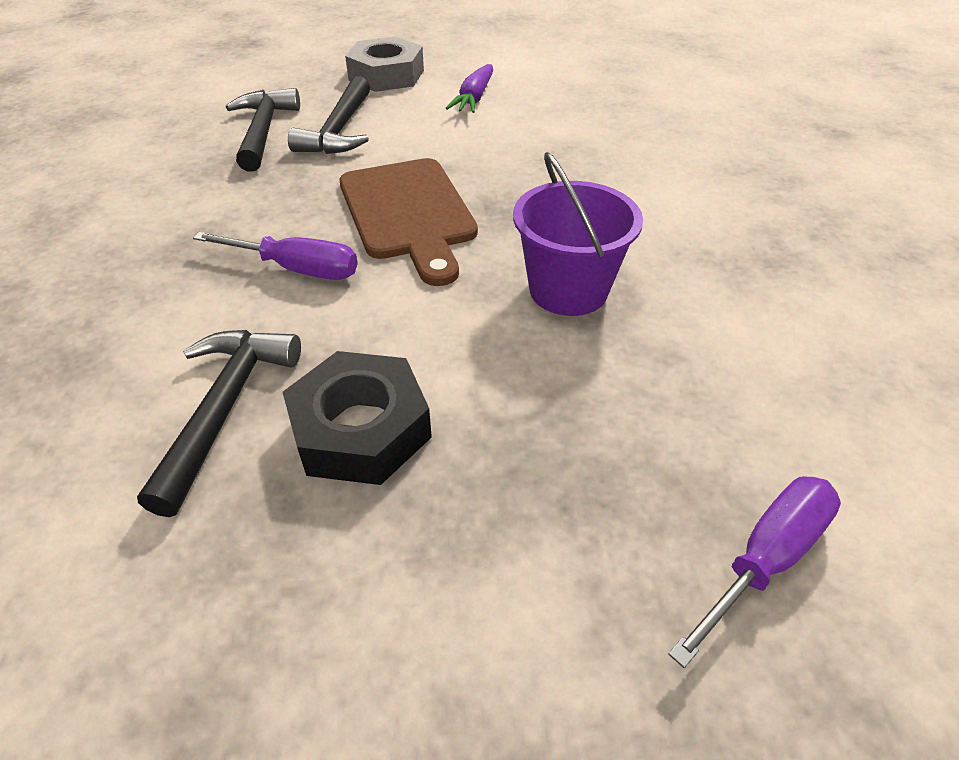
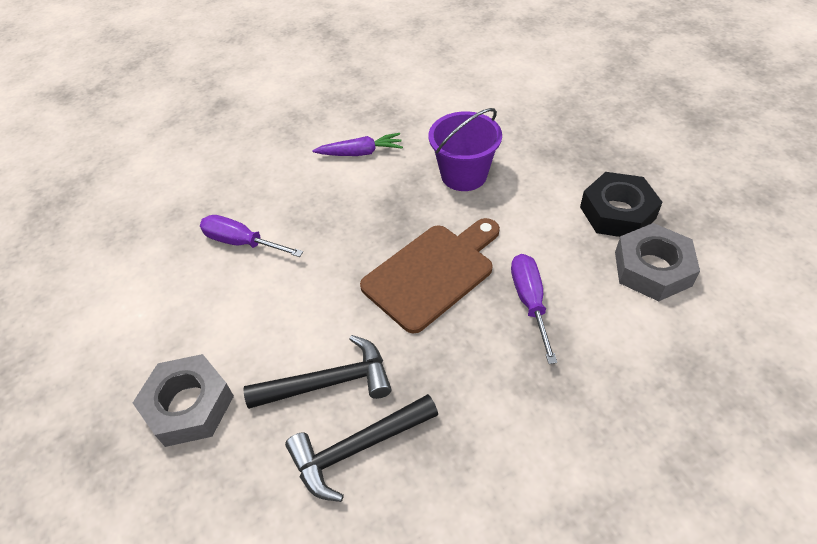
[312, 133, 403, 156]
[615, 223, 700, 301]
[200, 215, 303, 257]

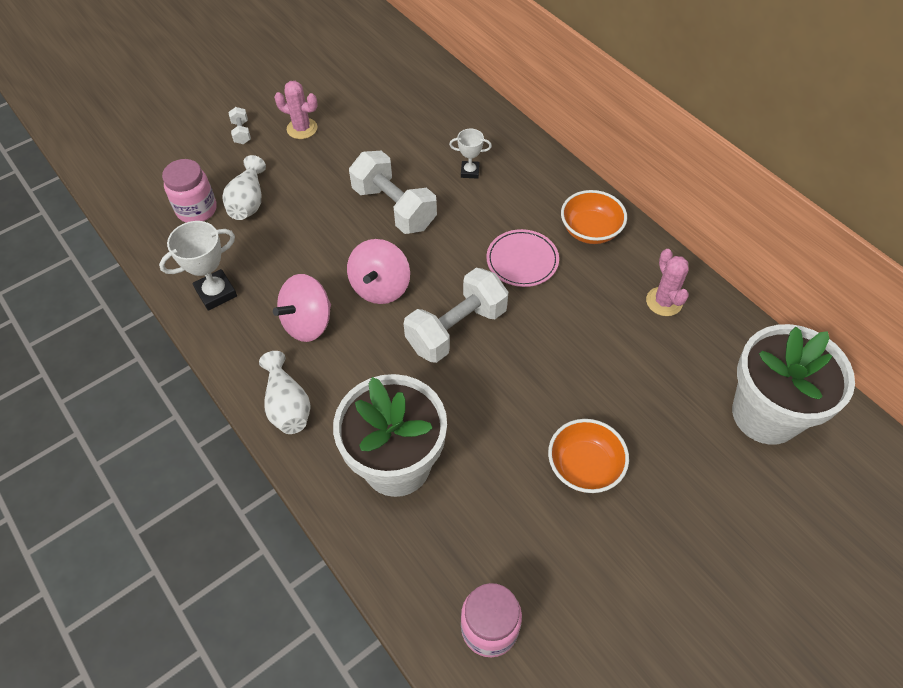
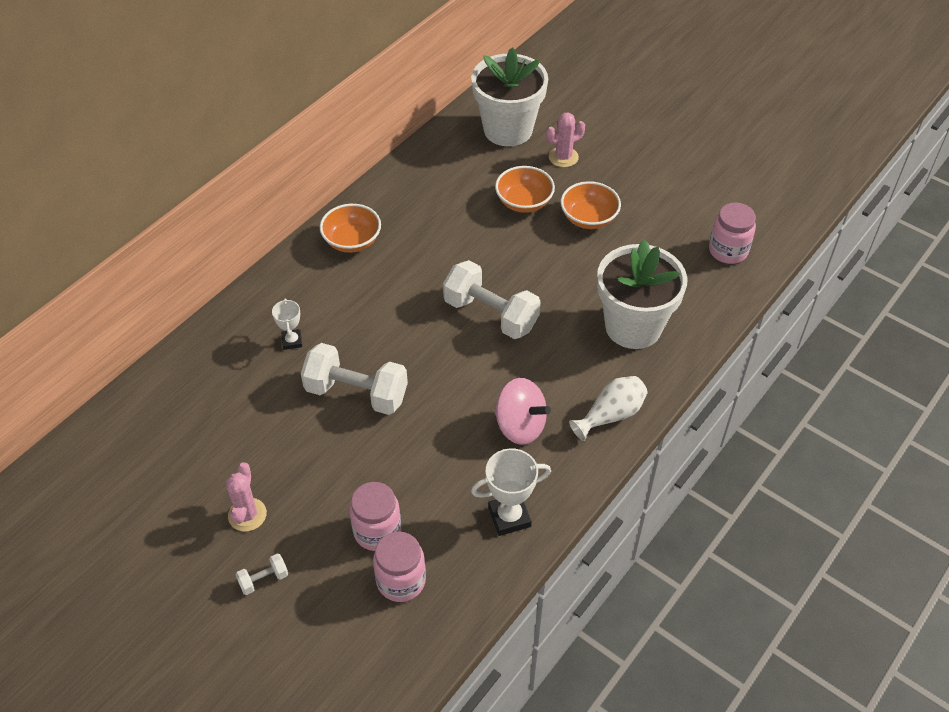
[301, 343, 408, 415]
[349, 482, 401, 551]
[471, 448, 551, 536]
[486, 229, 559, 287] (first image)
[347, 239, 410, 304] (first image)
[546, 113, 585, 167]
[495, 166, 555, 213]

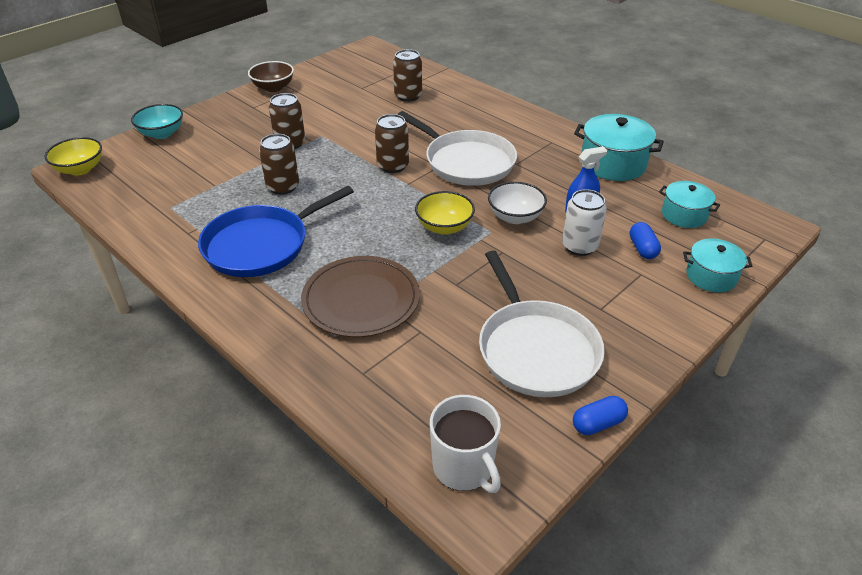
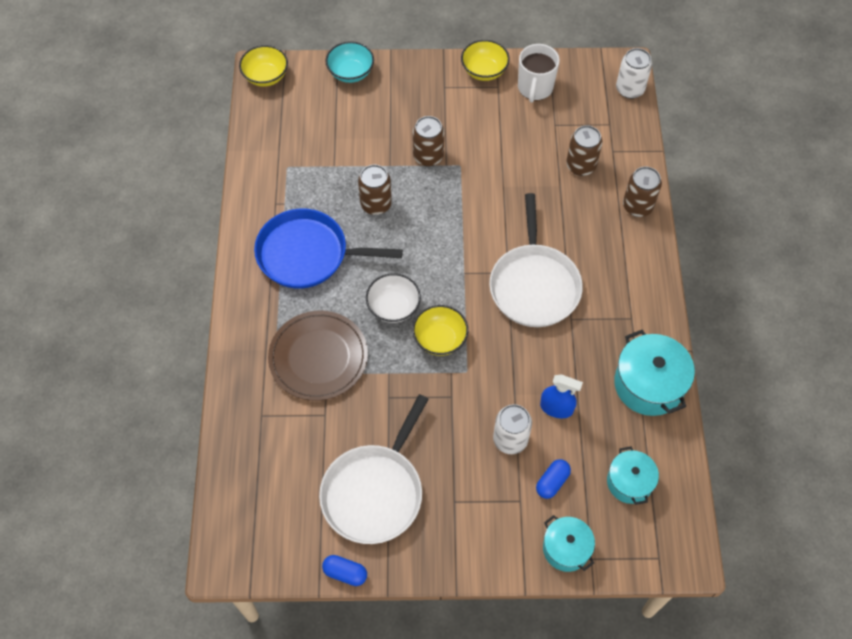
[461, 40, 510, 81]
[623, 166, 662, 217]
[366, 273, 421, 323]
[518, 44, 560, 103]
[616, 48, 652, 99]

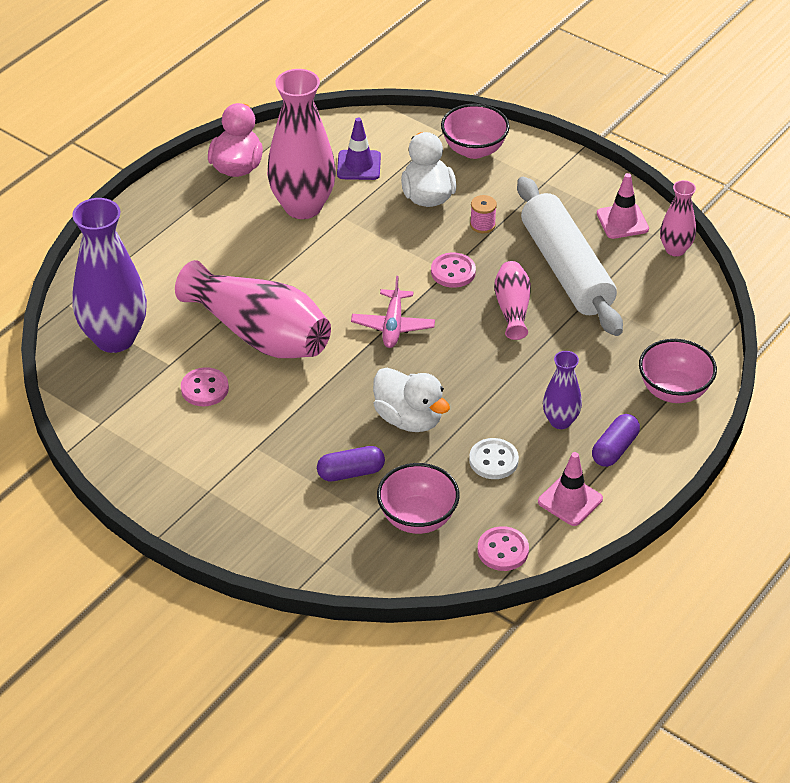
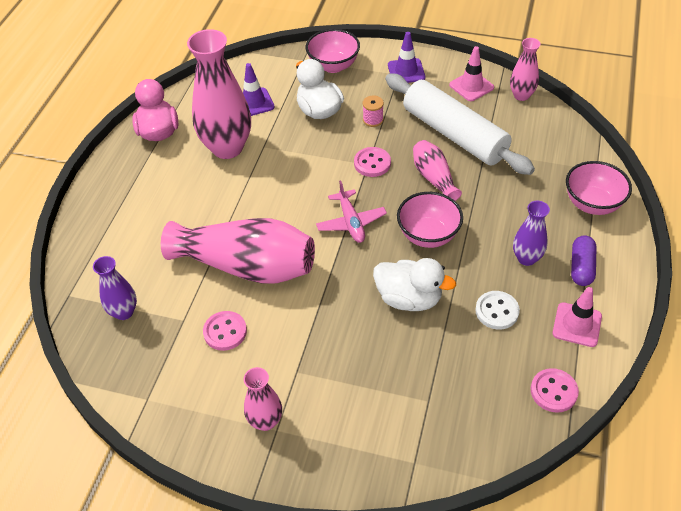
[93, 256, 137, 320]
[317, 446, 385, 481] (first image)
[397, 192, 463, 248]
[388, 32, 425, 83]
[244, 367, 282, 431]

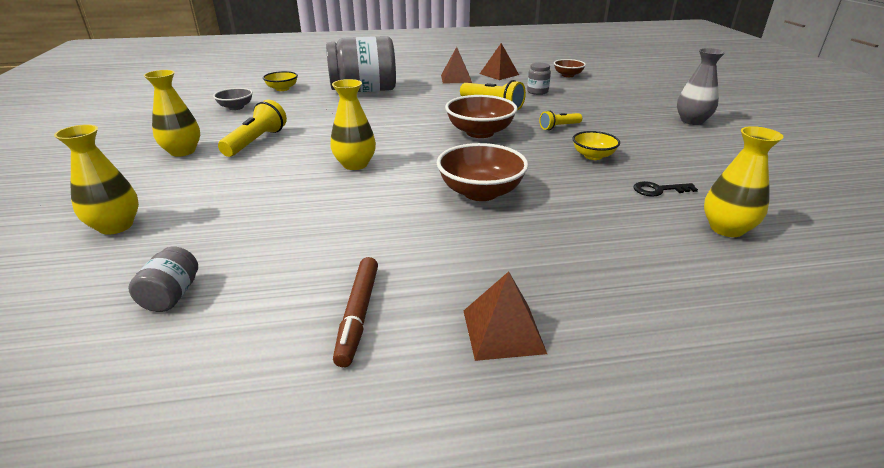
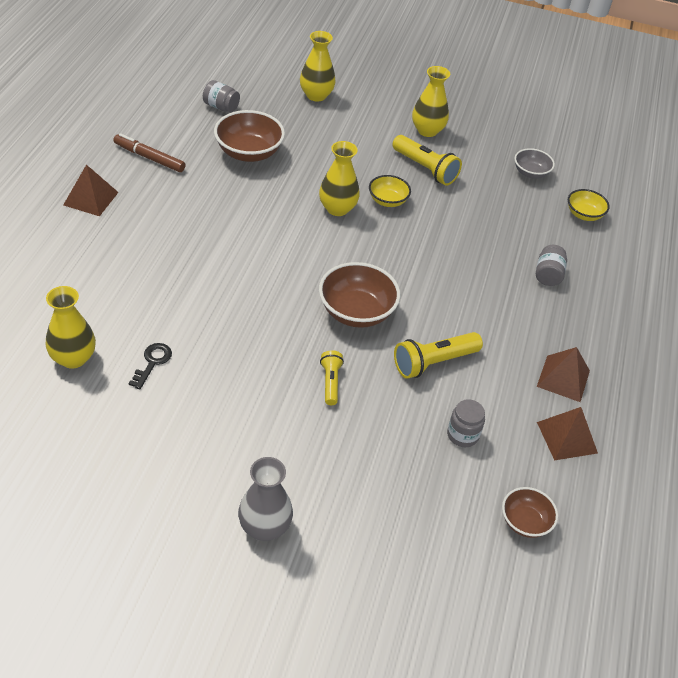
[536, 245, 567, 286]
[369, 175, 411, 207]
[214, 110, 285, 162]

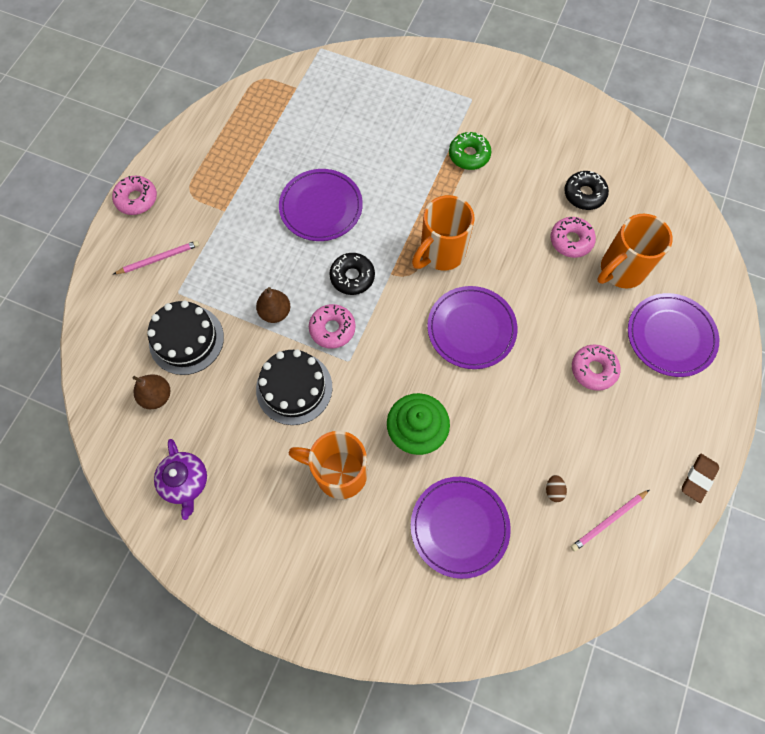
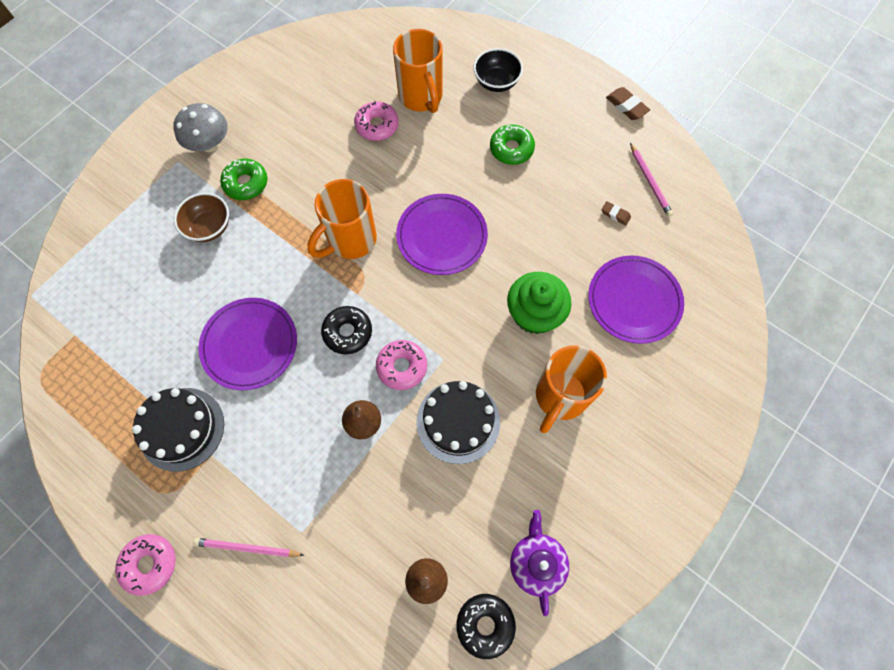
[456, 594, 516, 659]
[307, 179, 377, 259]
[193, 538, 304, 557]
[473, 48, 523, 92]
[132, 388, 224, 472]
[490, 124, 535, 165]
[510, 510, 569, 616]
[602, 201, 631, 225]
[173, 103, 228, 152]
[174, 193, 229, 242]

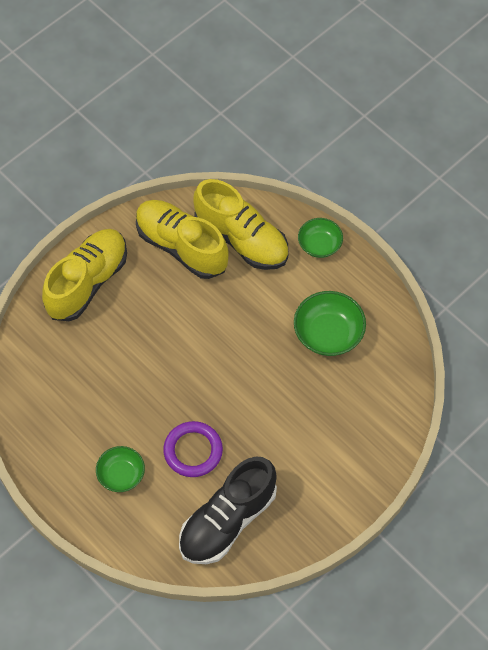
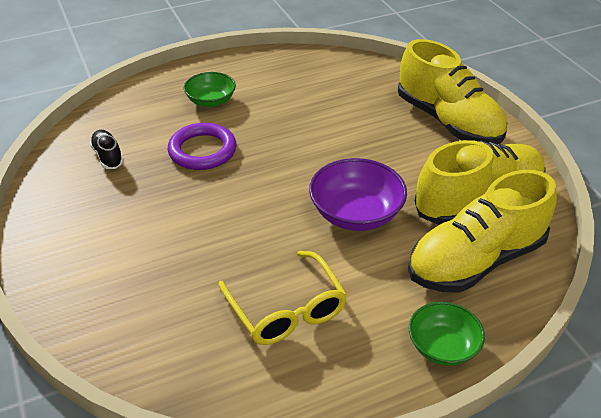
[218, 251, 347, 345]
[90, 130, 124, 169]
[309, 158, 407, 231]

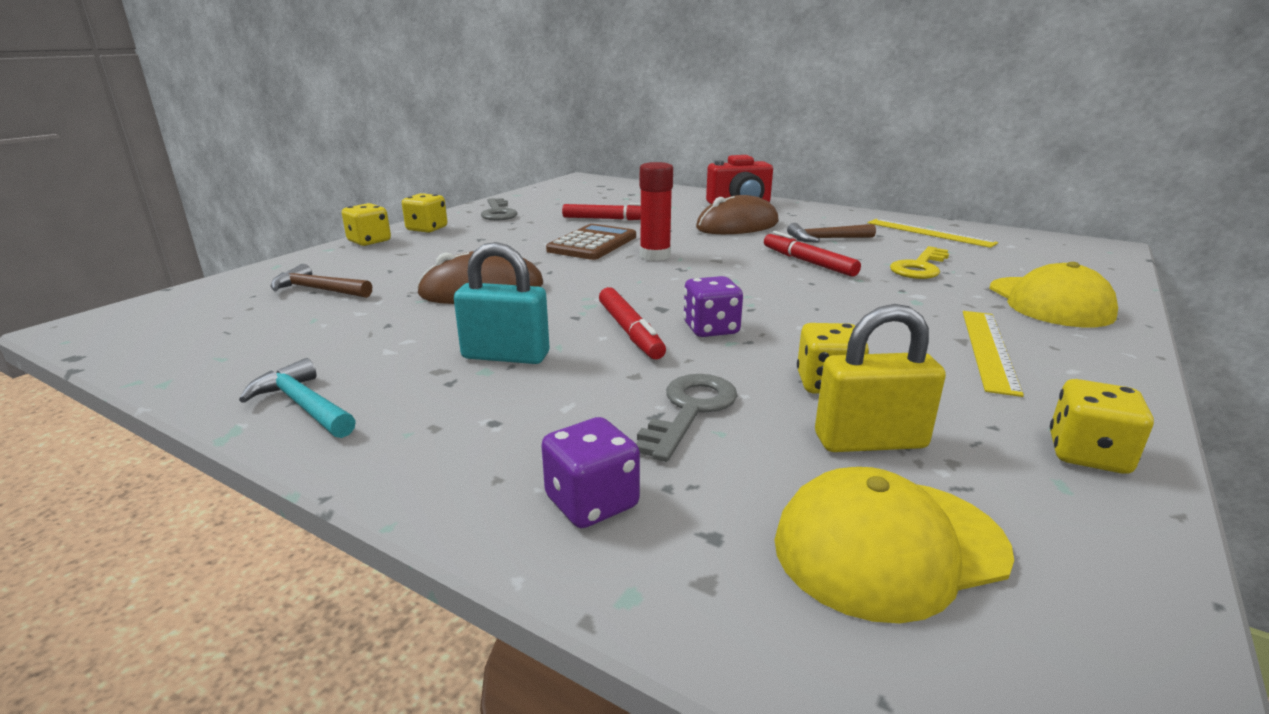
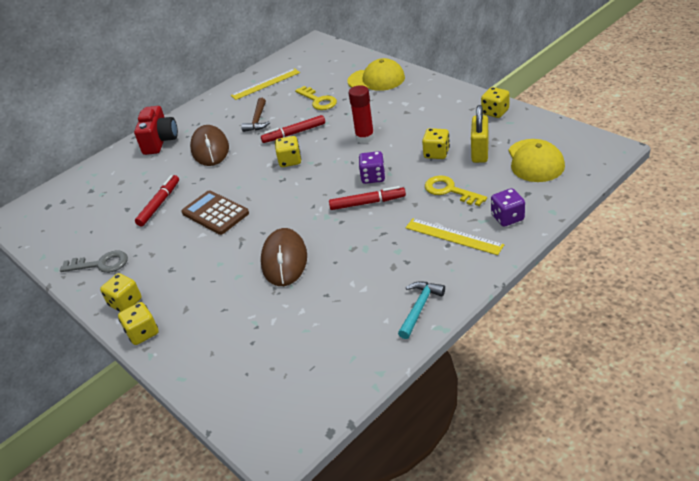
[349, 85, 375, 143]
[454, 242, 549, 364] (first image)
[270, 264, 372, 298] (first image)
[405, 218, 504, 255]
[398, 281, 445, 339]
[425, 175, 487, 206]
[275, 136, 301, 167]

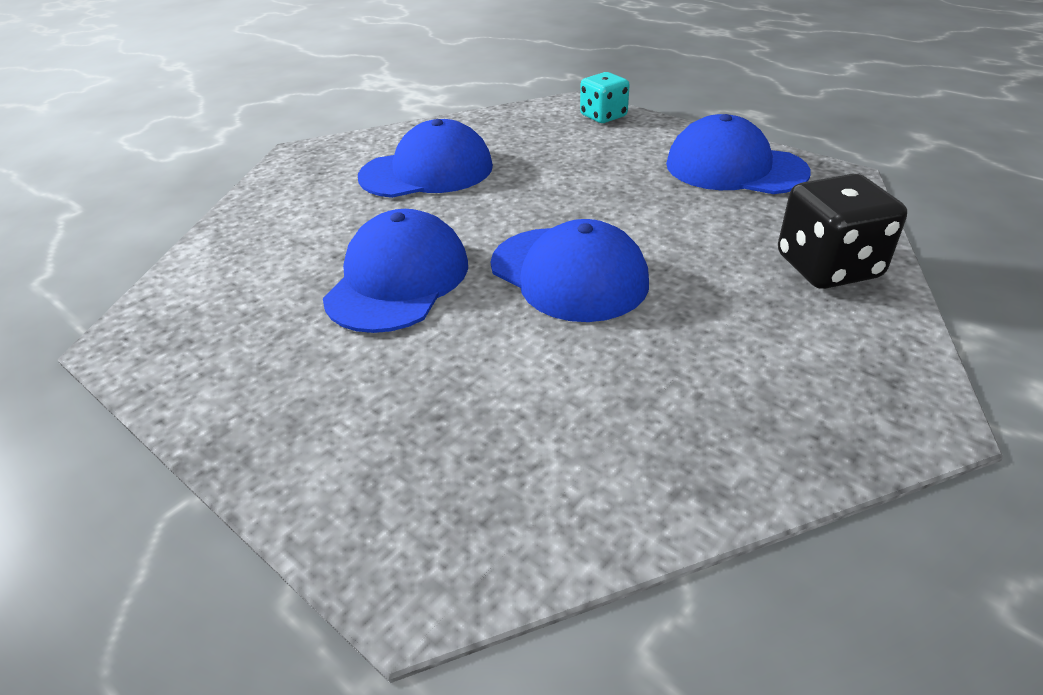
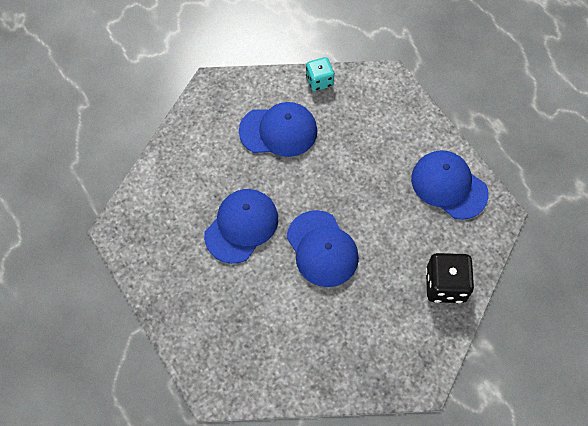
[306, 57, 334, 91]

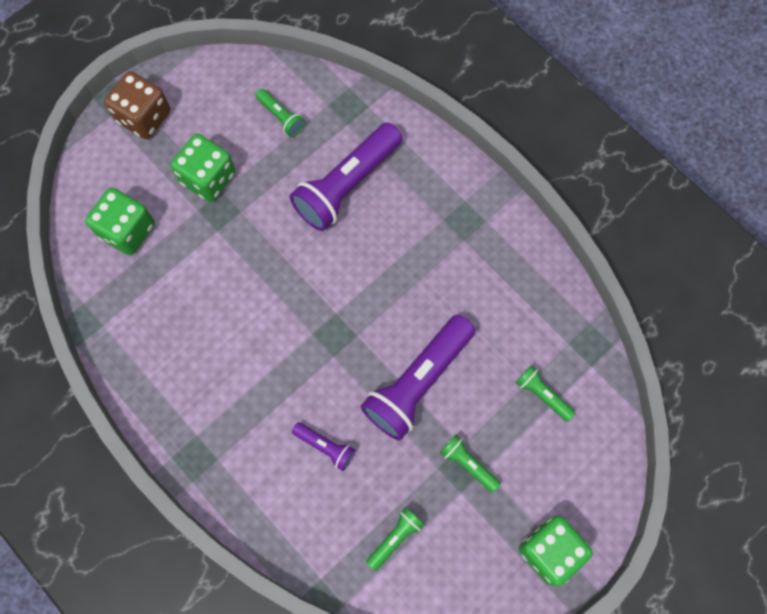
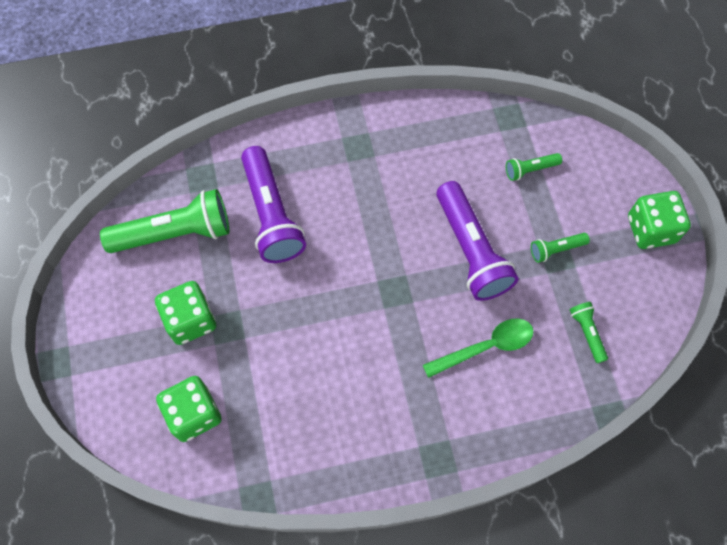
[104, 71, 170, 139] (first image)
[100, 189, 229, 253]
[423, 318, 534, 378]

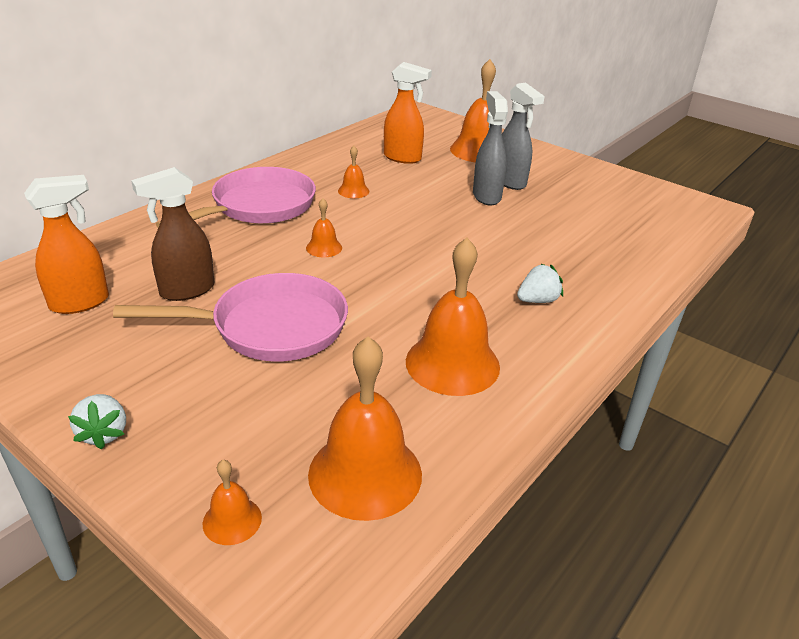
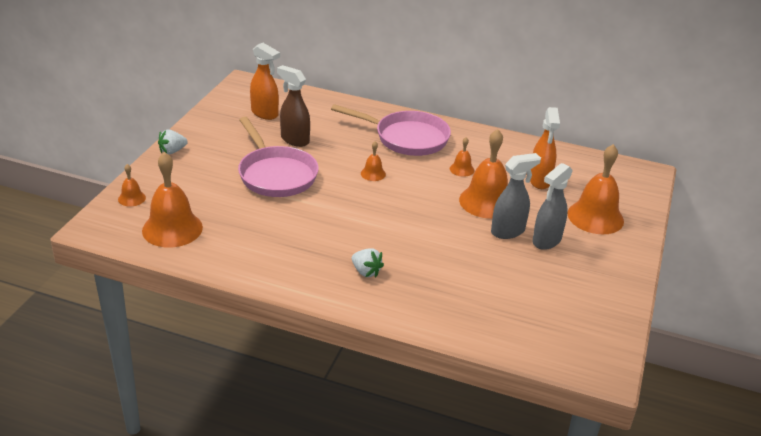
[459, 129, 508, 219]

